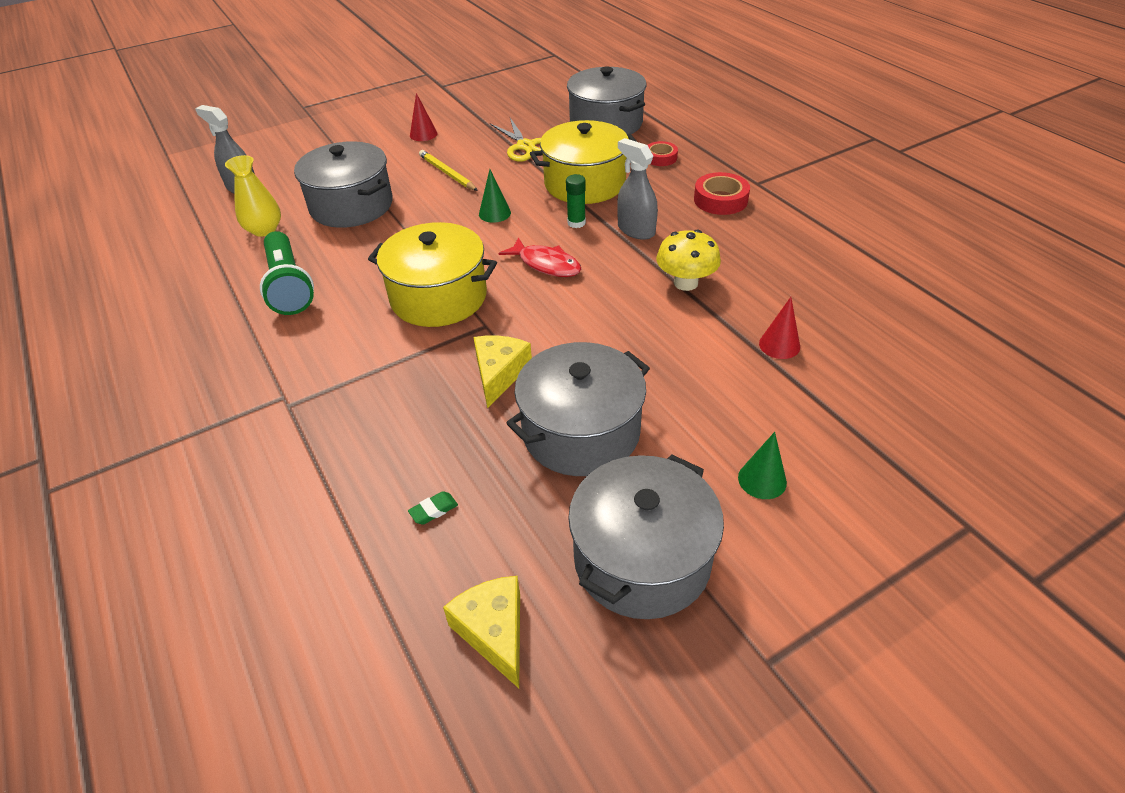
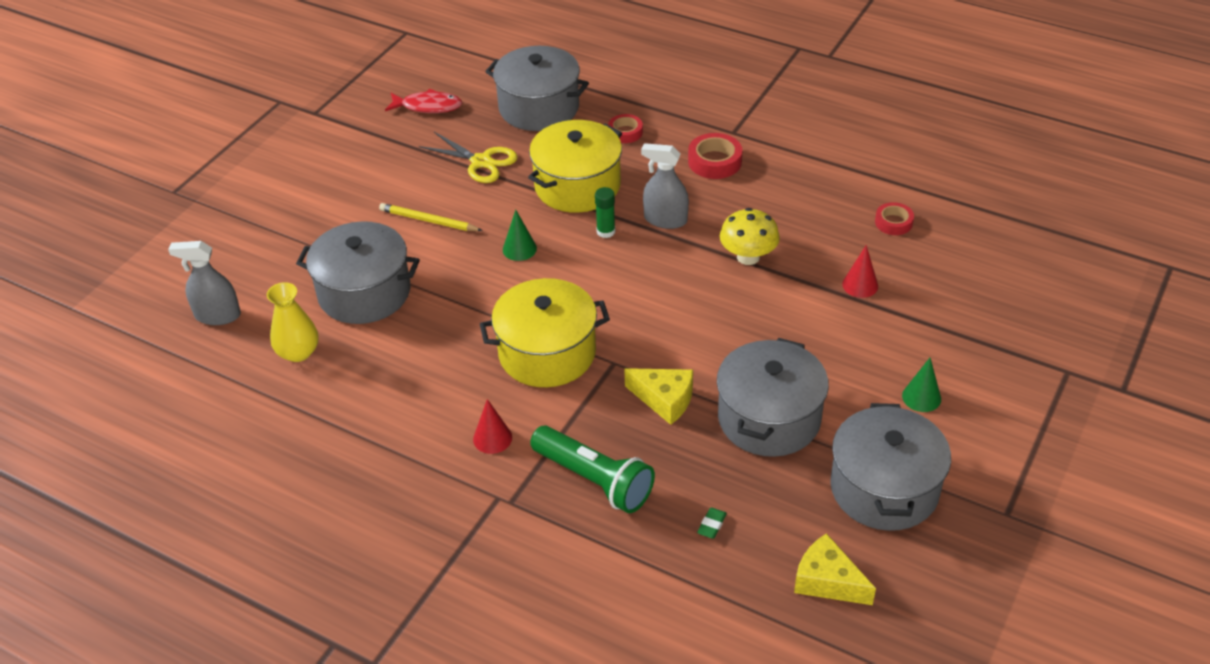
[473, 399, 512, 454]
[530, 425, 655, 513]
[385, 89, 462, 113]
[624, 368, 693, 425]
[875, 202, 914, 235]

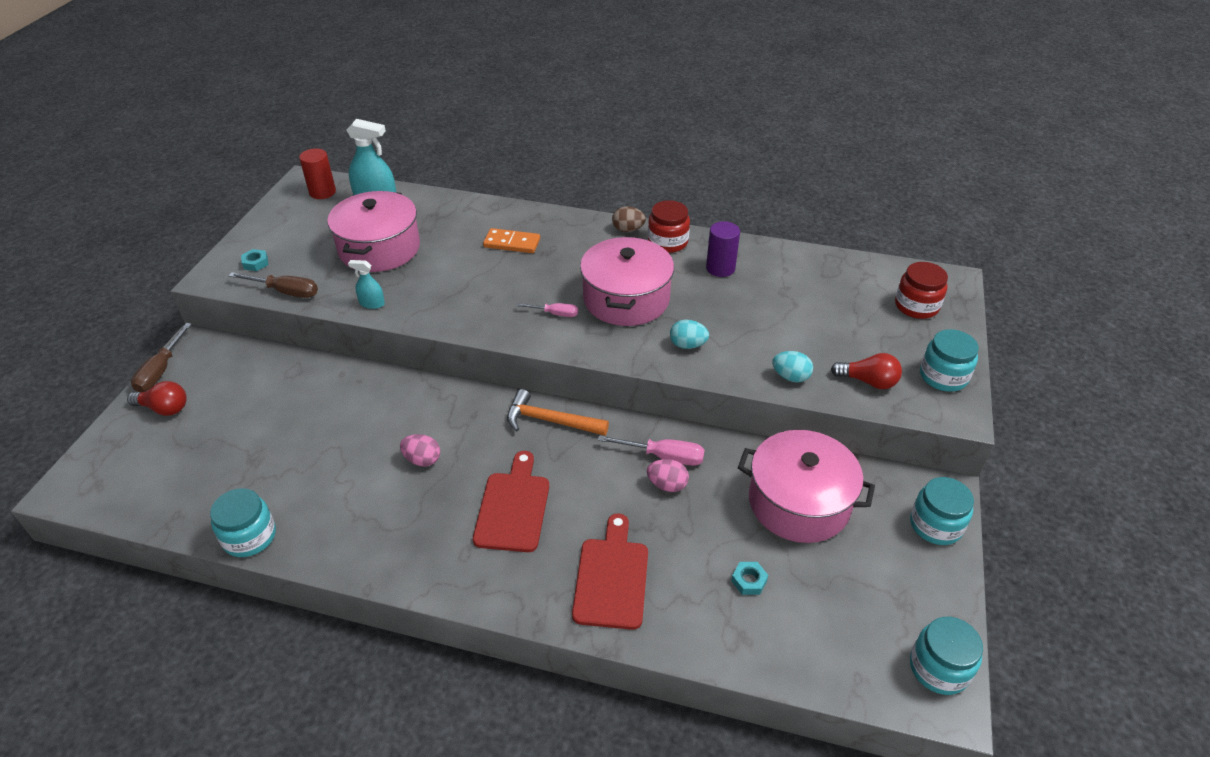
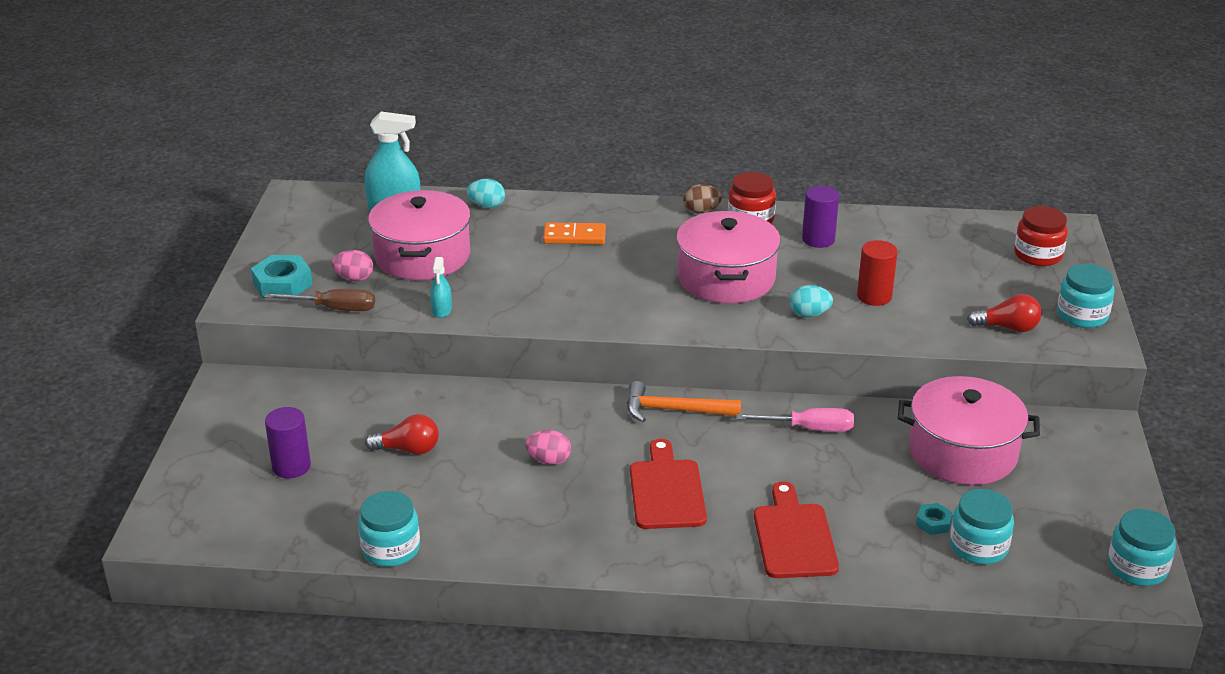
[857, 240, 898, 306]
[251, 255, 313, 299]
[430, 257, 452, 318]
[516, 303, 578, 317] (first image)
[131, 323, 192, 392] (first image)
[467, 179, 505, 208]
[365, 414, 439, 455]
[332, 250, 373, 281]
[950, 489, 1014, 565]
[265, 407, 311, 478]

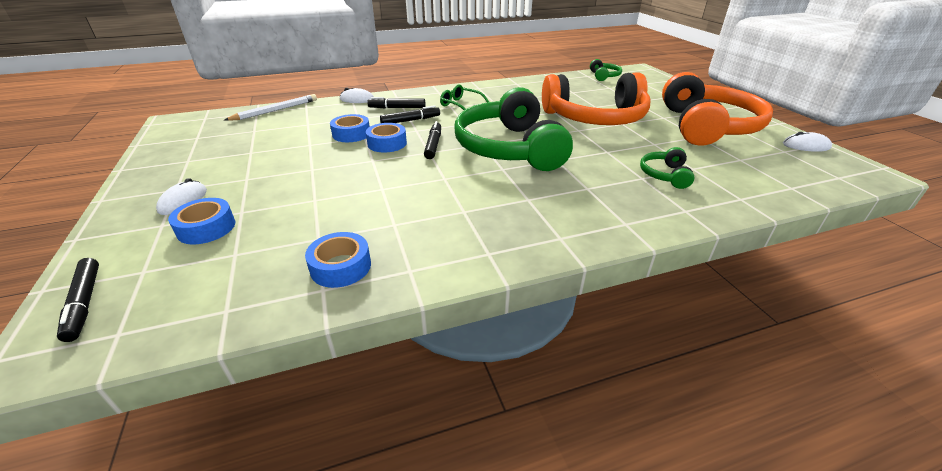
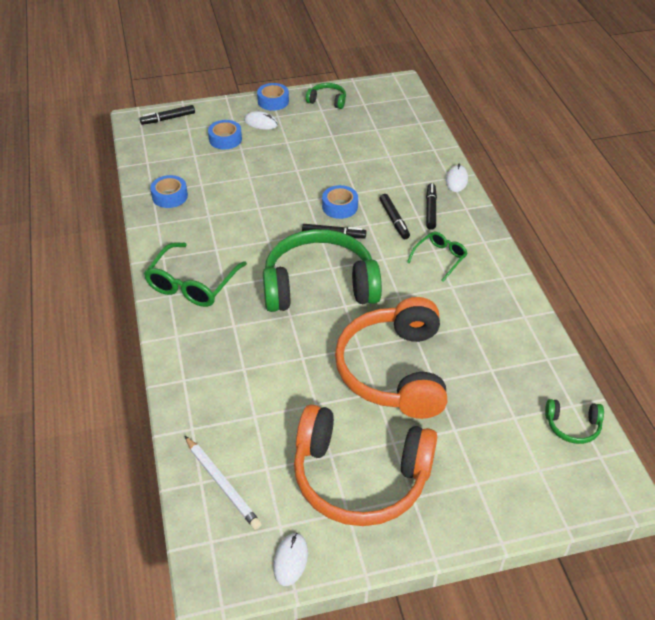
[185, 436, 262, 530]
[257, 83, 289, 111]
[306, 83, 346, 109]
[144, 242, 247, 307]

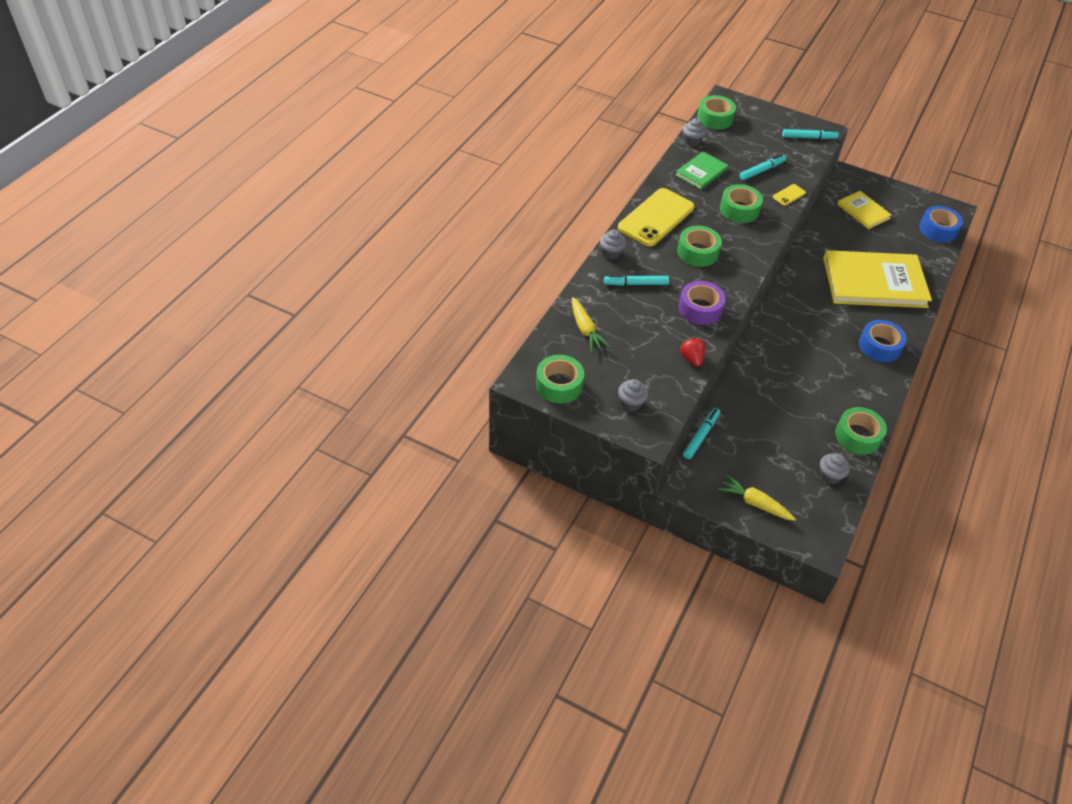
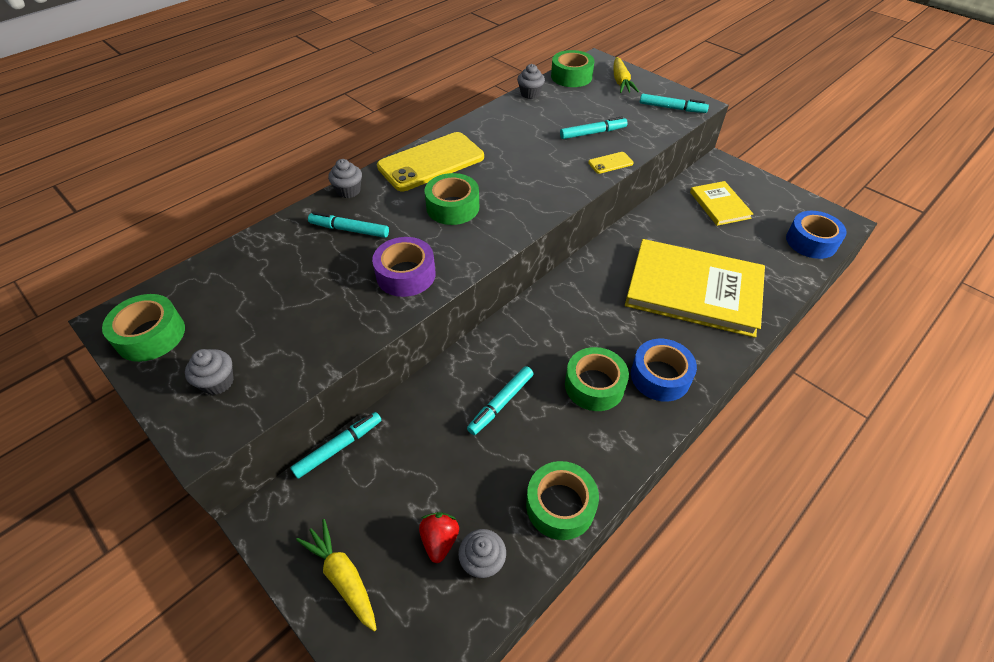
[675, 151, 728, 190] (first image)
[565, 347, 629, 411]
[613, 57, 639, 93]
[419, 512, 459, 563]
[467, 366, 534, 435]

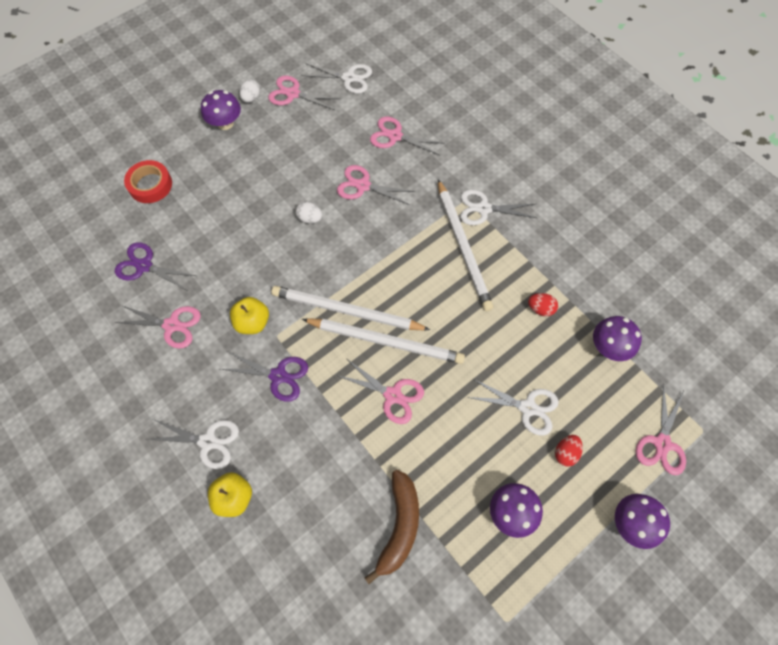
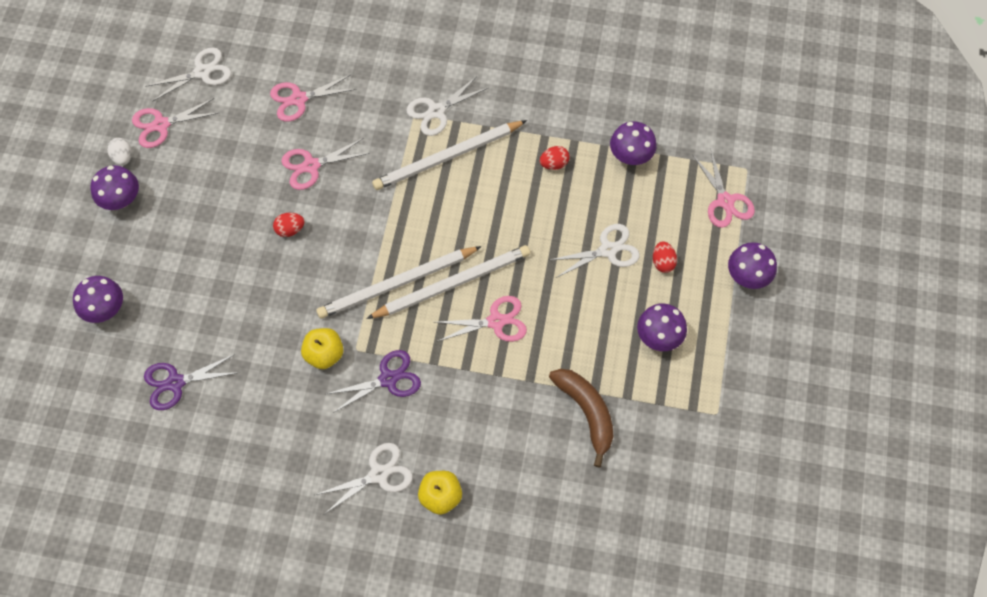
[73, 276, 123, 323]
[372, 120, 527, 190]
[273, 213, 305, 237]
[114, 305, 201, 348] (first image)

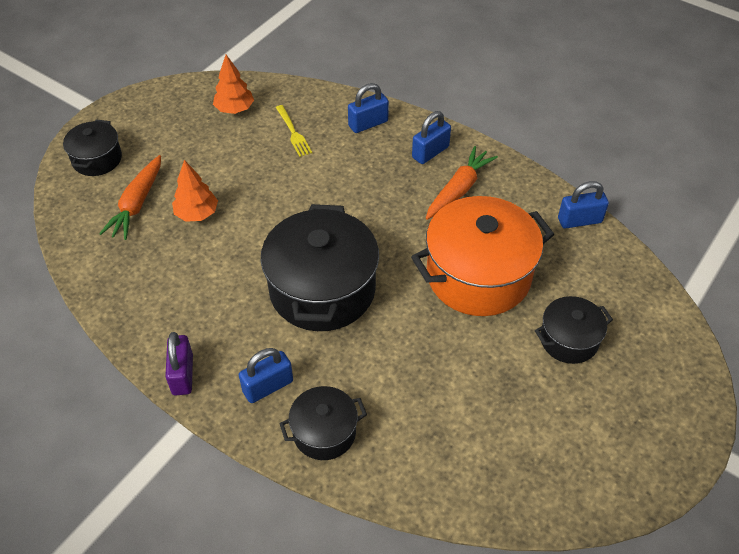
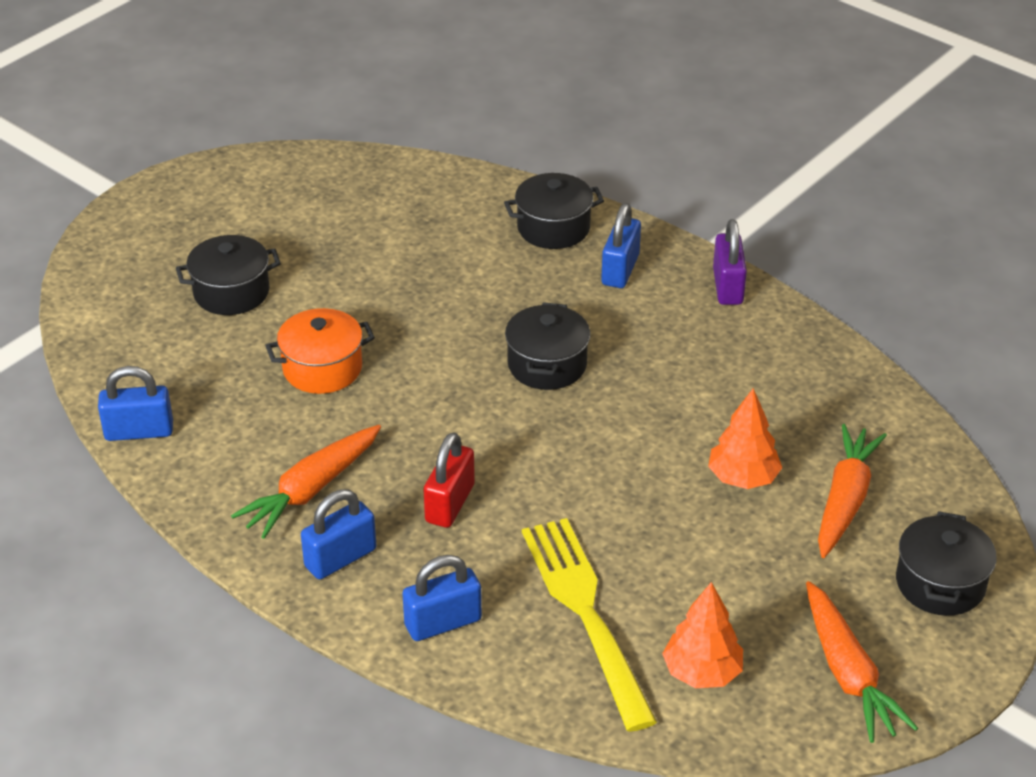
[522, 518, 657, 732]
[265, 308, 375, 394]
[505, 302, 590, 390]
[601, 203, 641, 288]
[424, 432, 475, 528]
[806, 581, 918, 743]

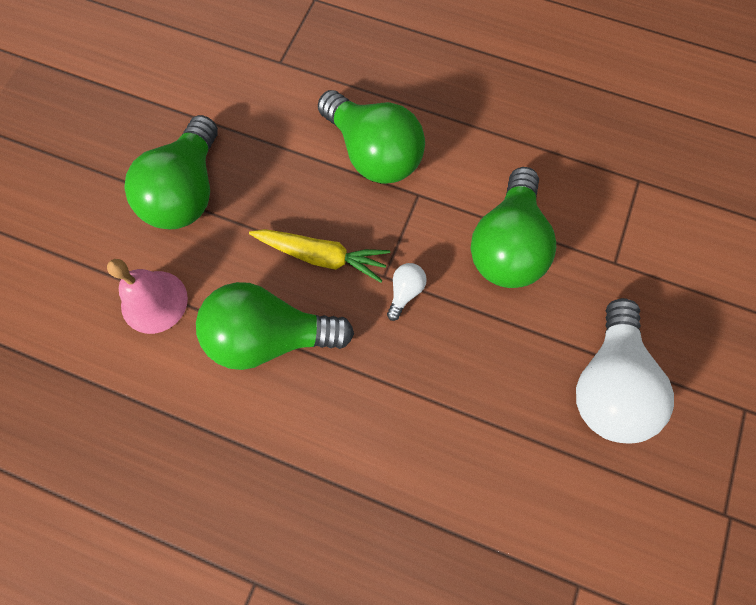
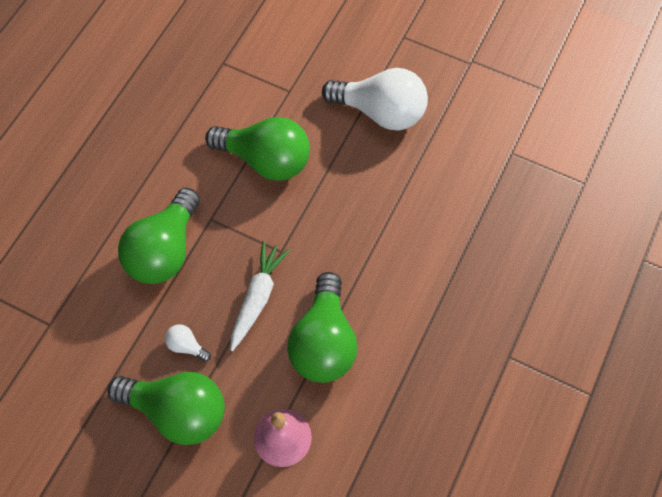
[118, 188, 200, 284]
[230, 241, 290, 351]
[165, 324, 211, 362]

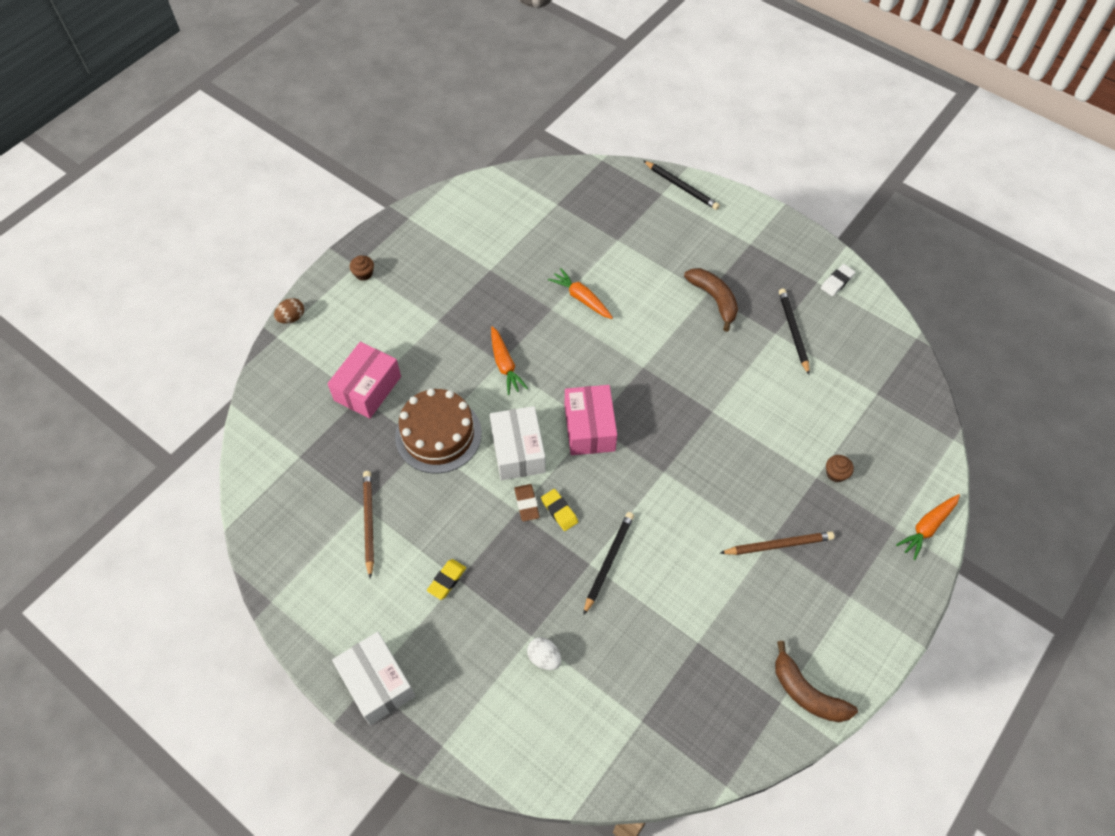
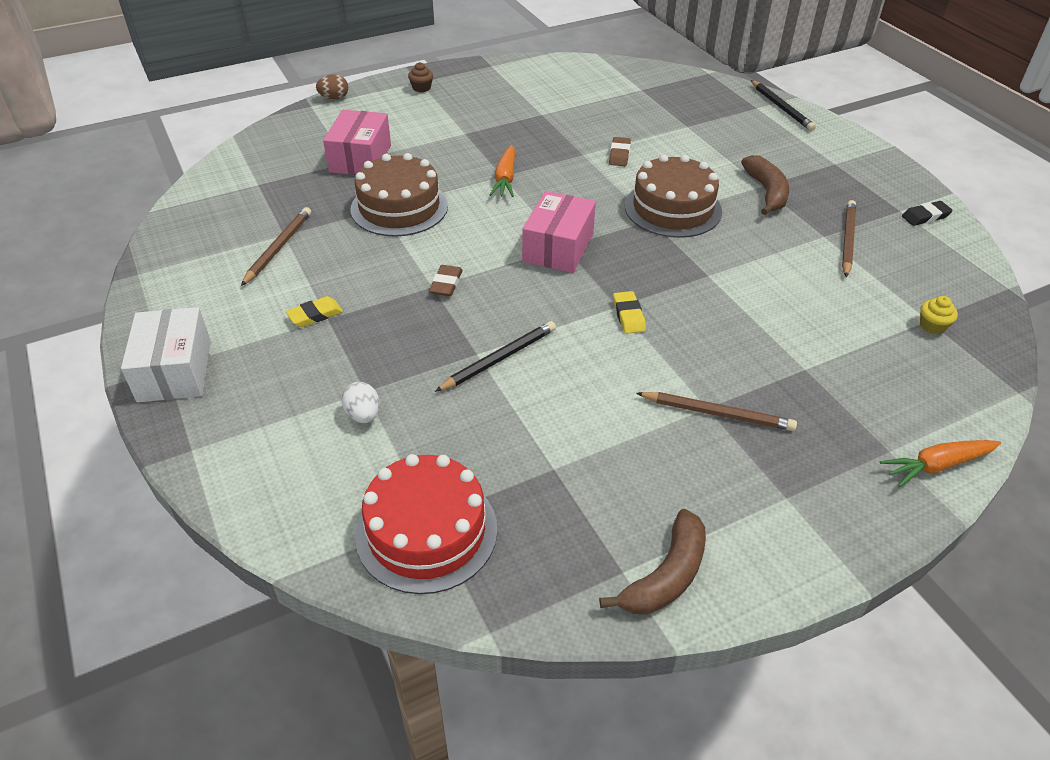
[902, 201, 953, 226]
[609, 137, 631, 166]
[842, 200, 856, 277]
[323, 110, 391, 175]
[490, 406, 546, 480] (first image)
[826, 455, 854, 482] (first image)
[613, 291, 646, 334]
[599, 509, 706, 614]
[625, 154, 722, 238]
[920, 296, 958, 334]
[355, 454, 497, 594]

